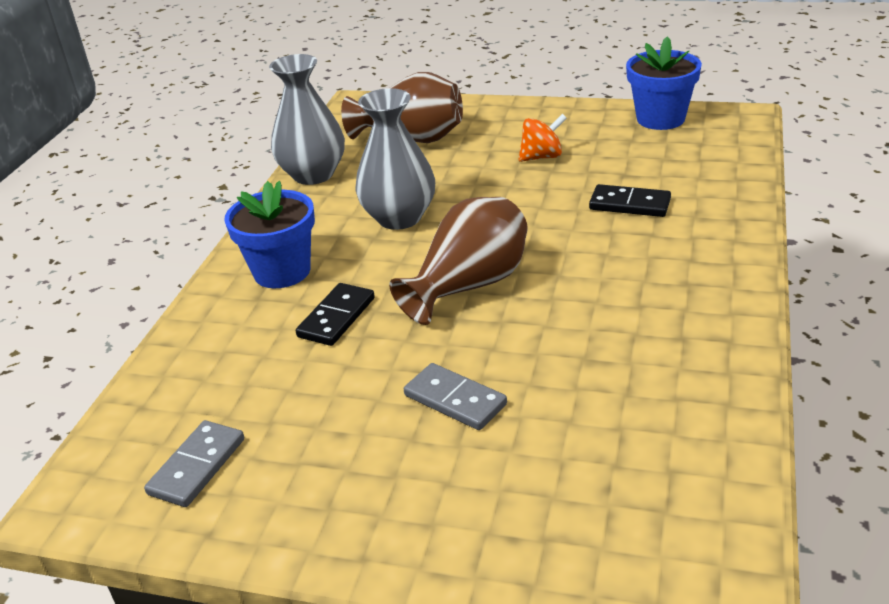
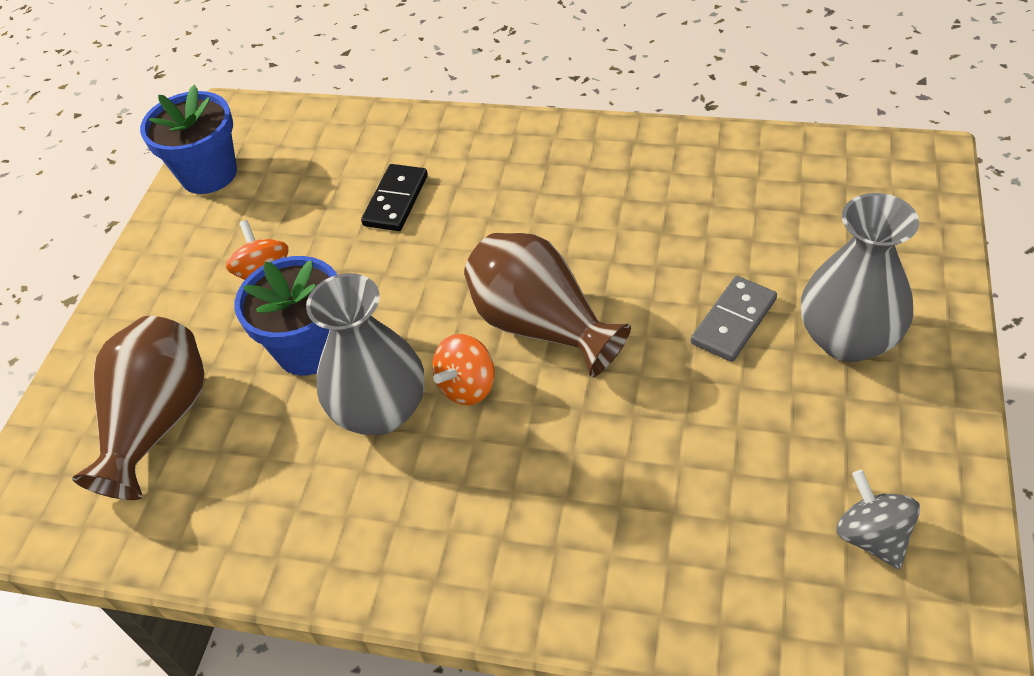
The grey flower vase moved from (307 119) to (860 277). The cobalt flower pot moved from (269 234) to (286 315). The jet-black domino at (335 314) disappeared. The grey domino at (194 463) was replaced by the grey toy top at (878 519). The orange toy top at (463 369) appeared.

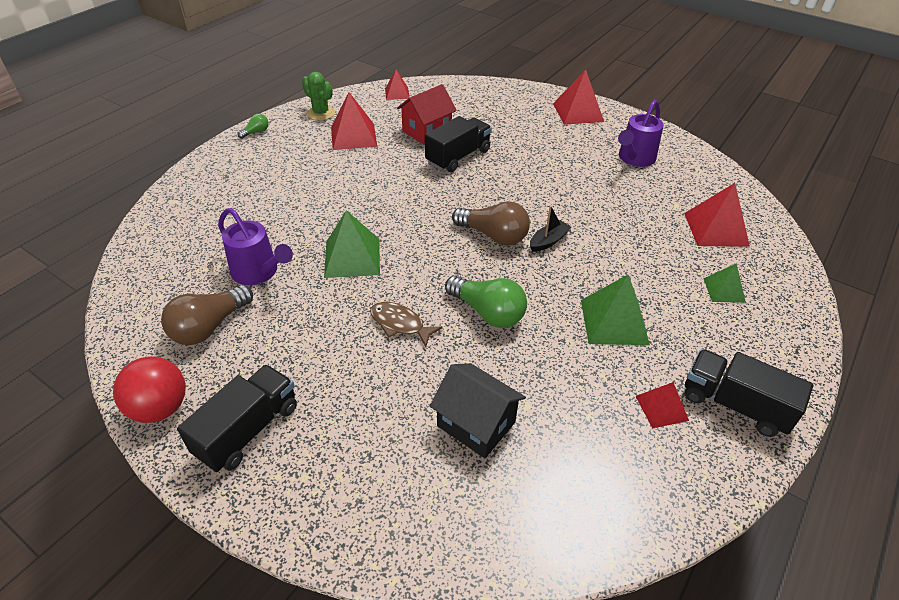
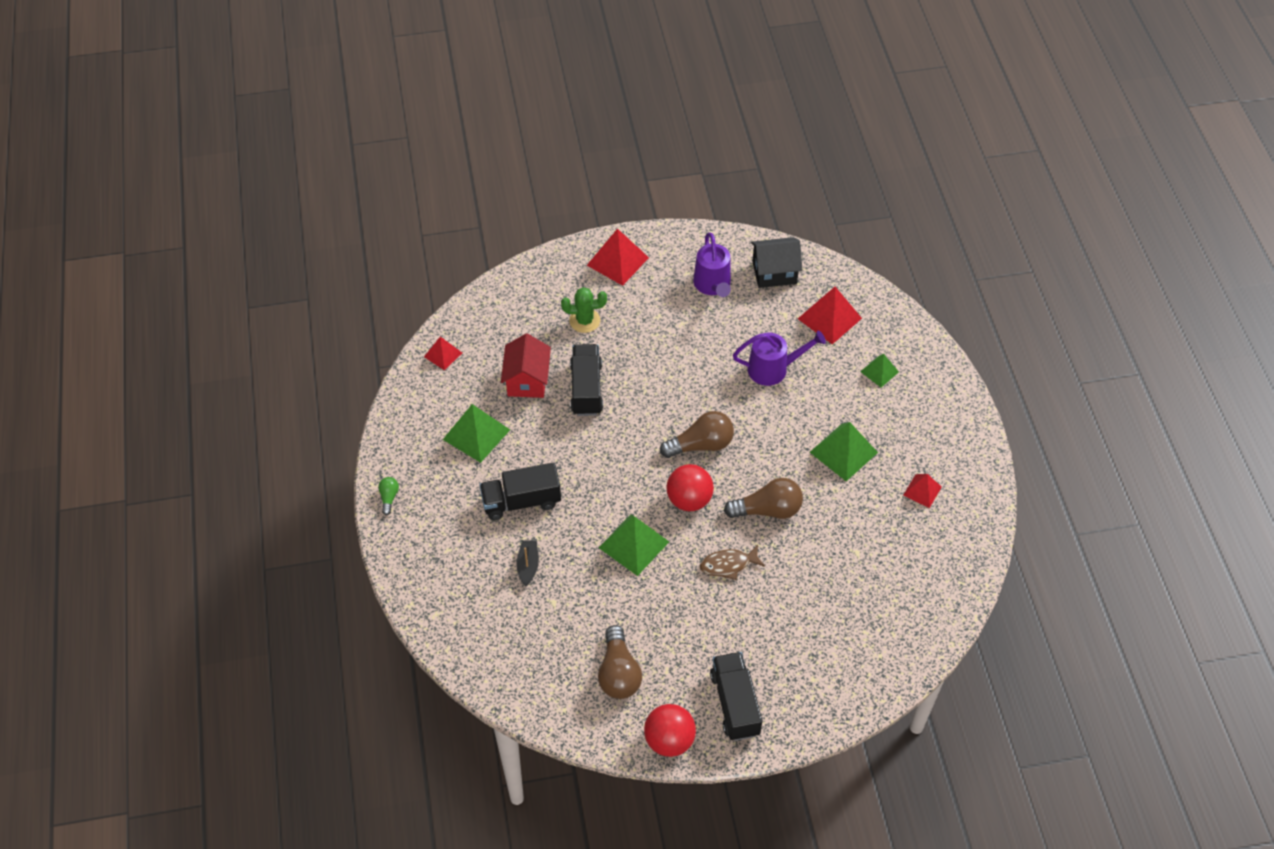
The green cactus moved from (318 96) to (584 310). The red solid pyramid at (354 121) became the green solid pyramid at (476 433). The jet-black sailboat moved from (550 229) to (528 563). The purple watering can moved from (255 246) to (779 358). The green light bulb at (486 302) became the brown light bulb at (763 498). The jet-black truck moved from (749 393) to (520 491). The jet-black cottage moved from (478 410) to (776 262). The red play ball at (690 487) appeared.

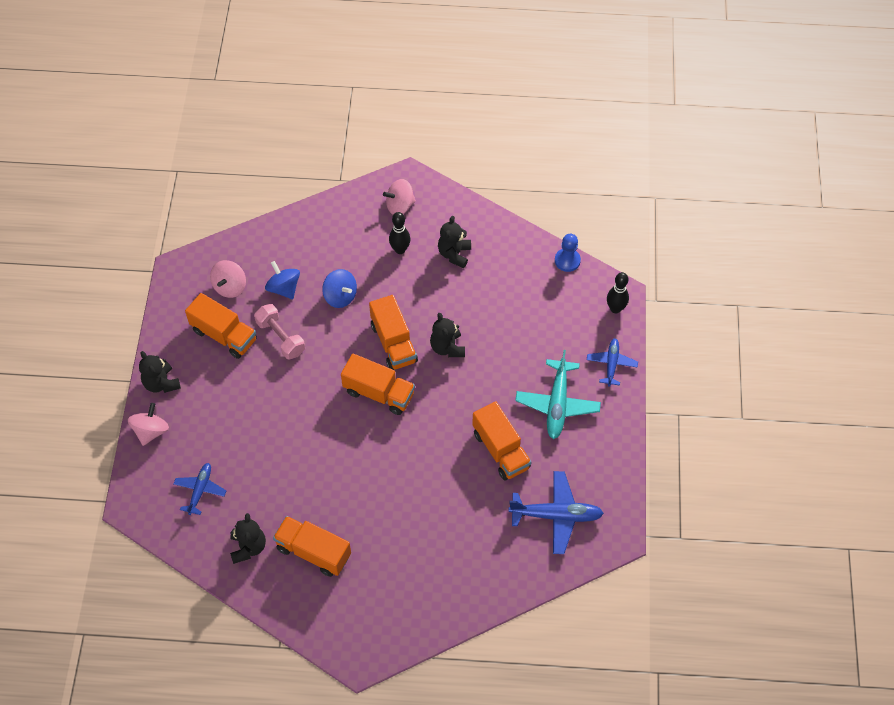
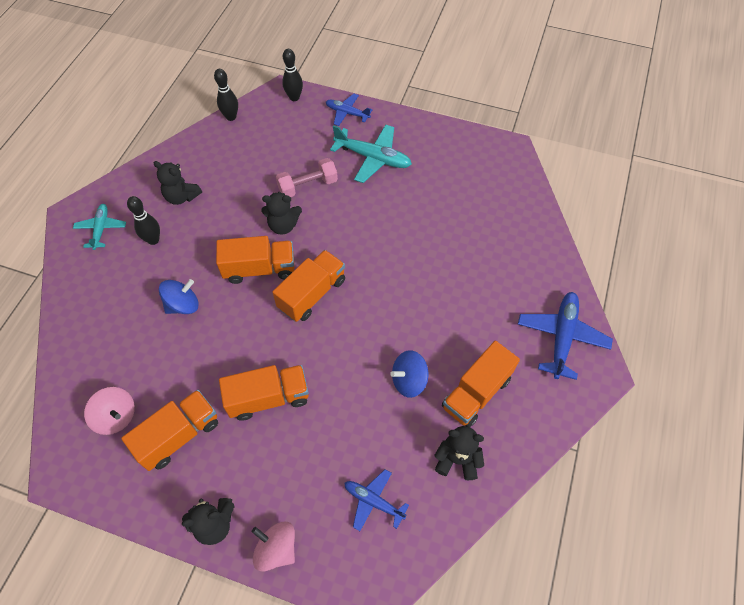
The pink toy top at (399 197) was replaced by the turquoise toy plane at (99 227). The cobalt game pawn at (568 253) was replaced by the jet-black bowling pin at (226 95). The cobalt toy top moved from (282 280) to (409 374). The pink hand weight moved from (279 332) to (307 177). The orange truck moved from (501 440) to (264 393). The cobalt toy plane moved from (556 512) to (565 336).

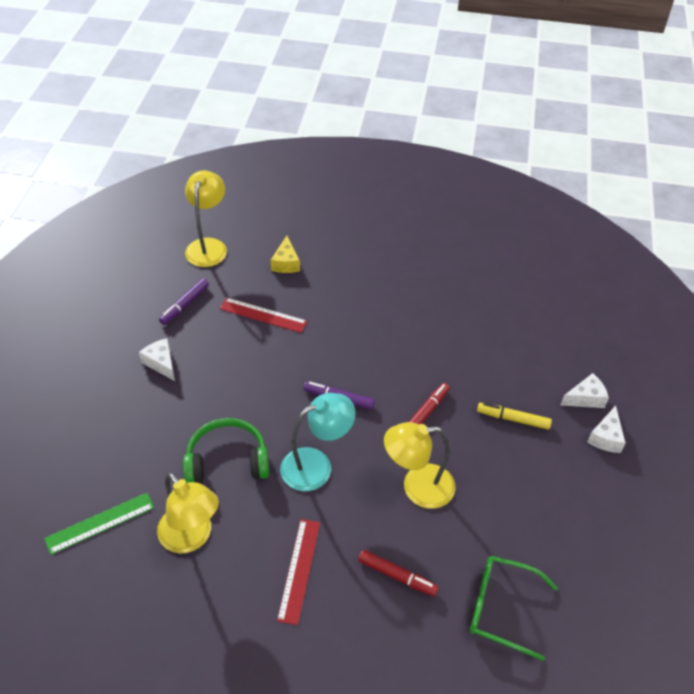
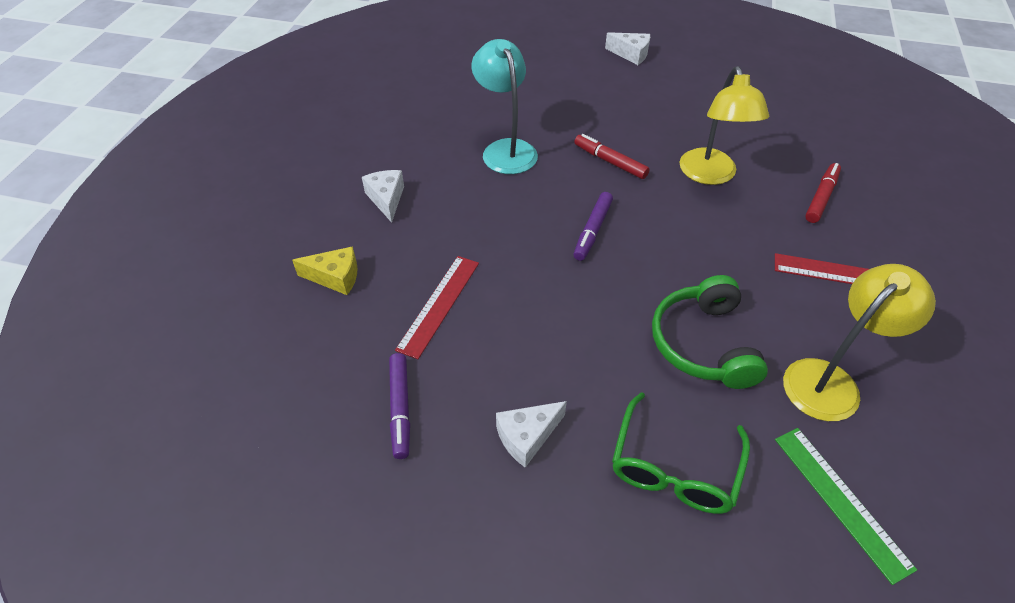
The bright yellow lamp at (206 218) disappeared. The purple marker at (184 301) turned 45 degrees clockwise. The pure white piece of cheese moved from (585 390) to (383 196). The turquoise lamp moved from (318 442) to (504 106). The bright yellow marker at (514 416) disappeared. The green glasses moved from (514 608) to (681 453).

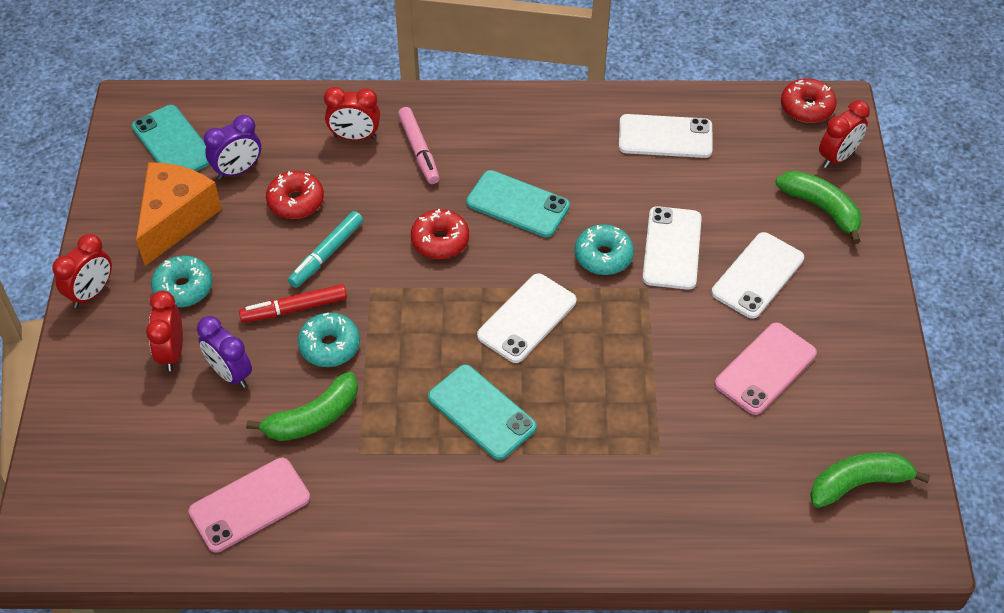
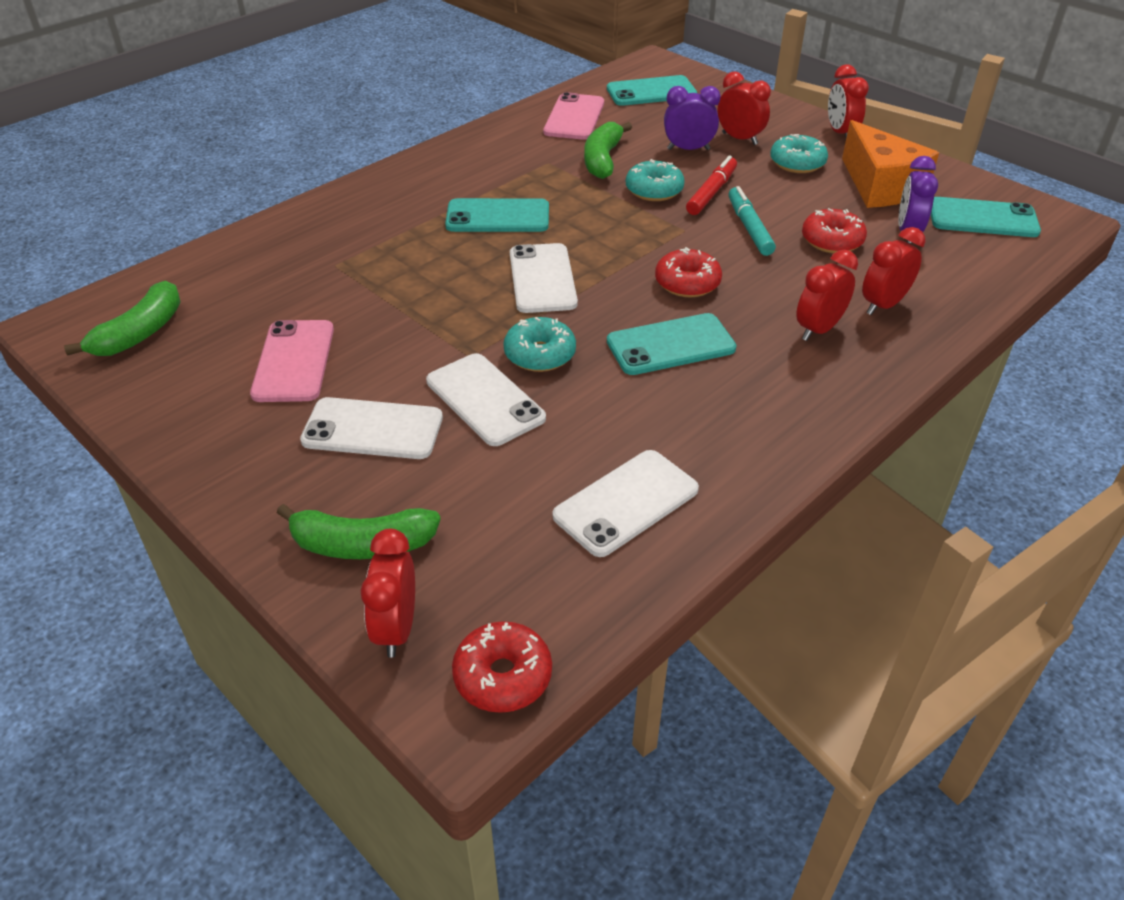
The pink marker at (419 145) was replaced by the red clock at (827 295). The pure white smartphone at (757 275) turned 75 degrees counterclockwise. The turquoise smartphone at (652 90) appeared.

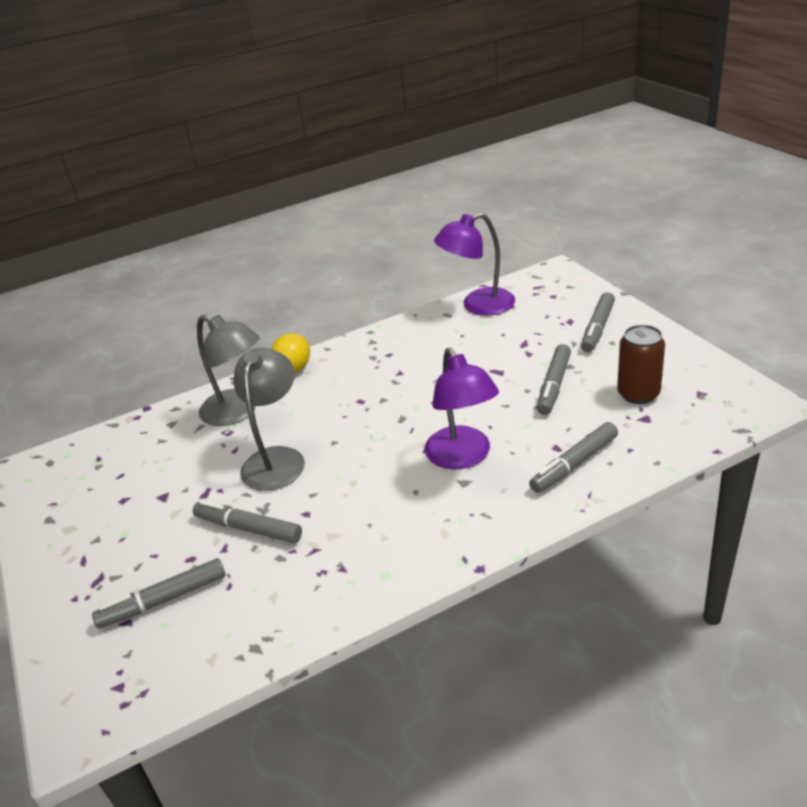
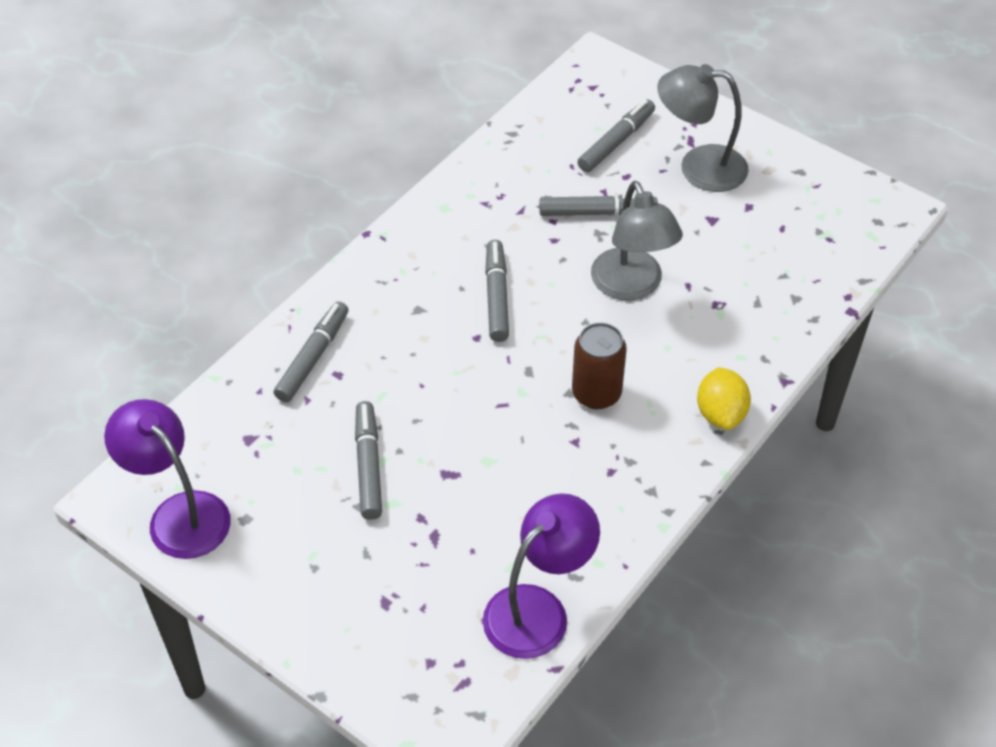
The grey marker moved from (598 322) to (497 291). The grey lamp moved from (228 370) to (703 128). The brown can moved from (641 364) to (599 366). The purple lamp moved from (462 408) to (167 479).

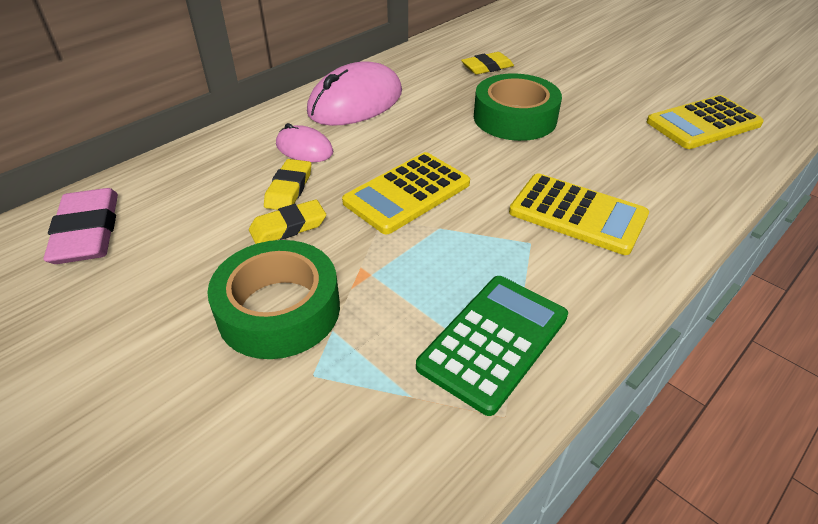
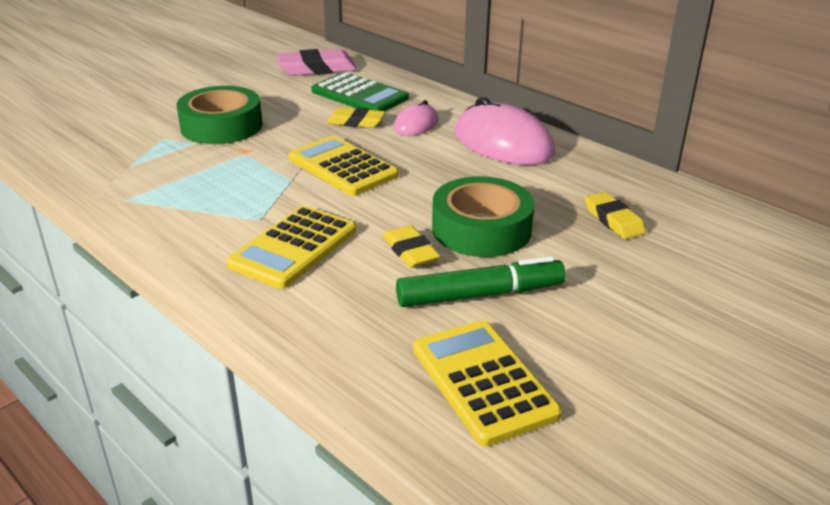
The bright yellow gum eraser moved from (287 221) to (411 246). The green pocket calculator moved from (492 346) to (360 91). The green marker at (481 281) appeared.

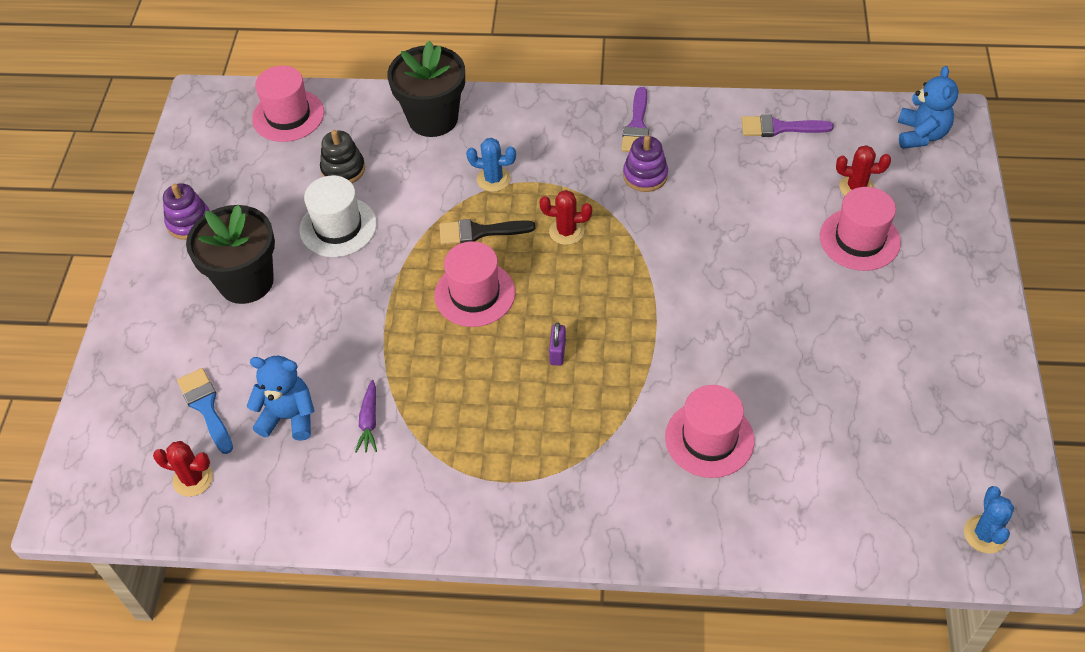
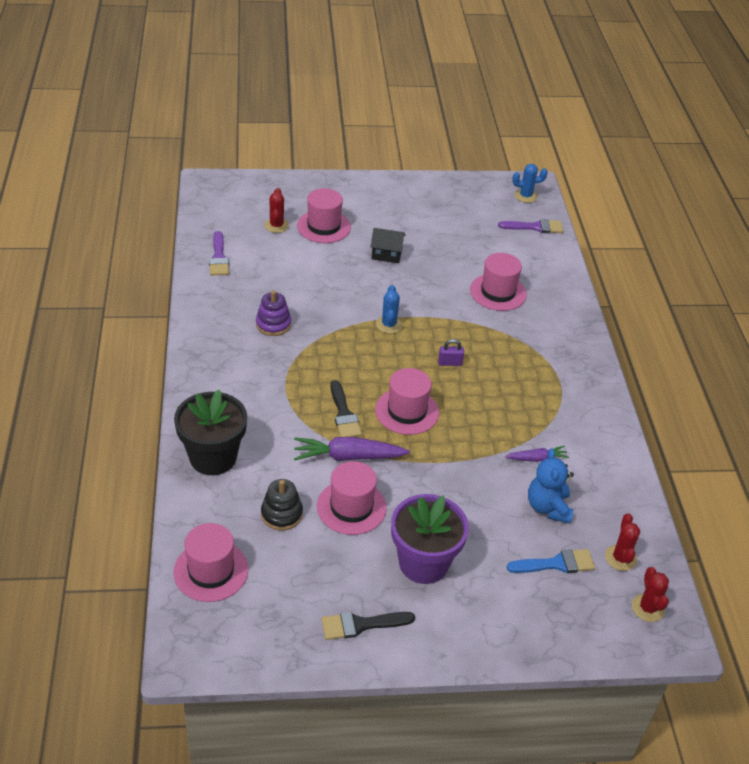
The cobalt teddy at (928 107) disappeared. The purple brush moved from (635 119) to (530 226). The cobalt cactus moved from (491 165) to (389 309). The pure white hat at (338 216) became the pink hat at (352 498). The purple stacking toy at (186 211) was replaced by the jet-black brush at (368 626). The red cactus moved from (566 217) to (650 594). The jet-black flower pot at (230 254) became the purple flower pot at (430 539). The cobalt brush at (205 411) turned 150 degrees counterclockwise. The jet-black cottage at (387 245) appeared. The purple root vegetable at (352 449) appeared.

